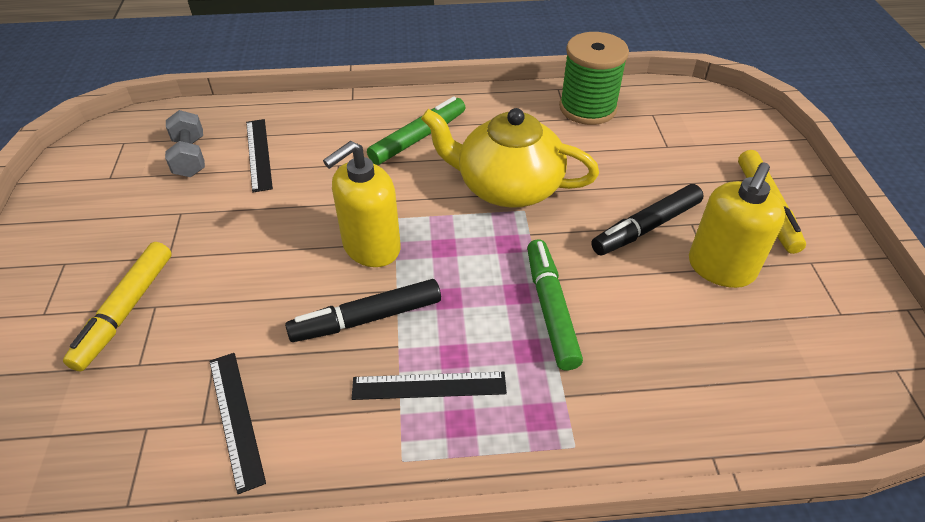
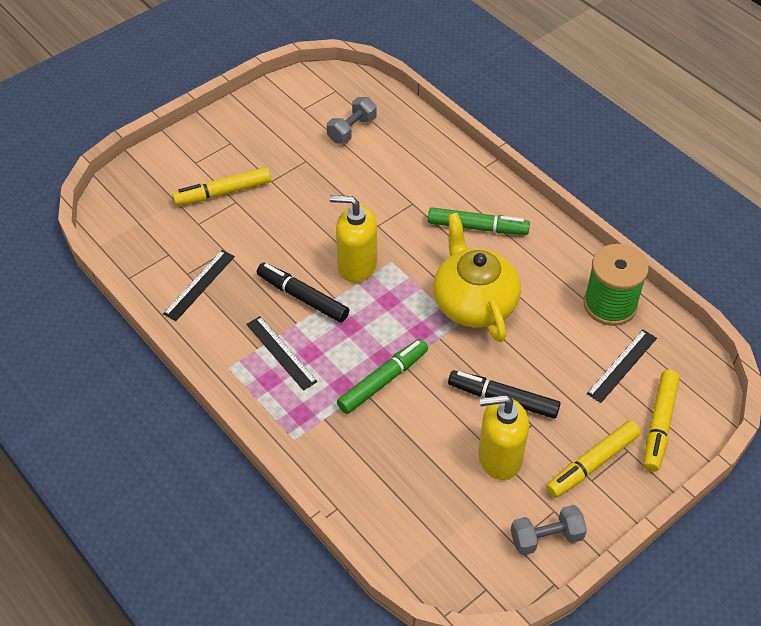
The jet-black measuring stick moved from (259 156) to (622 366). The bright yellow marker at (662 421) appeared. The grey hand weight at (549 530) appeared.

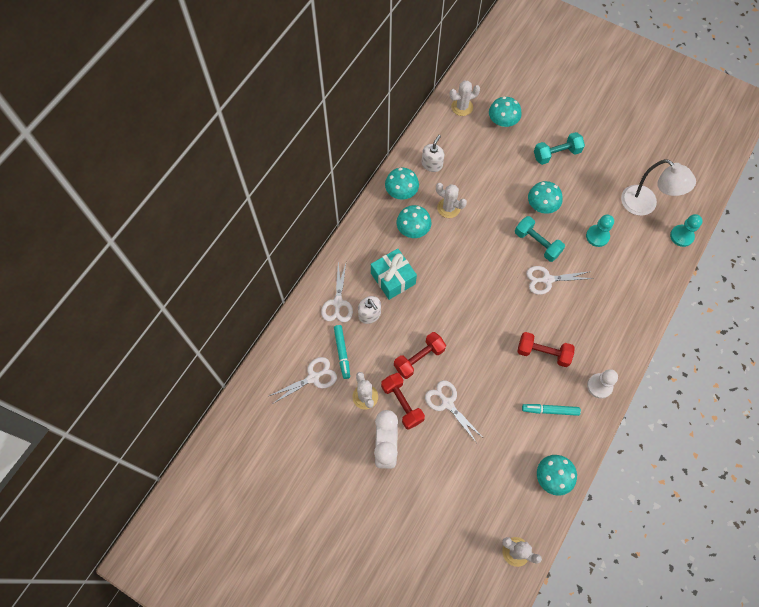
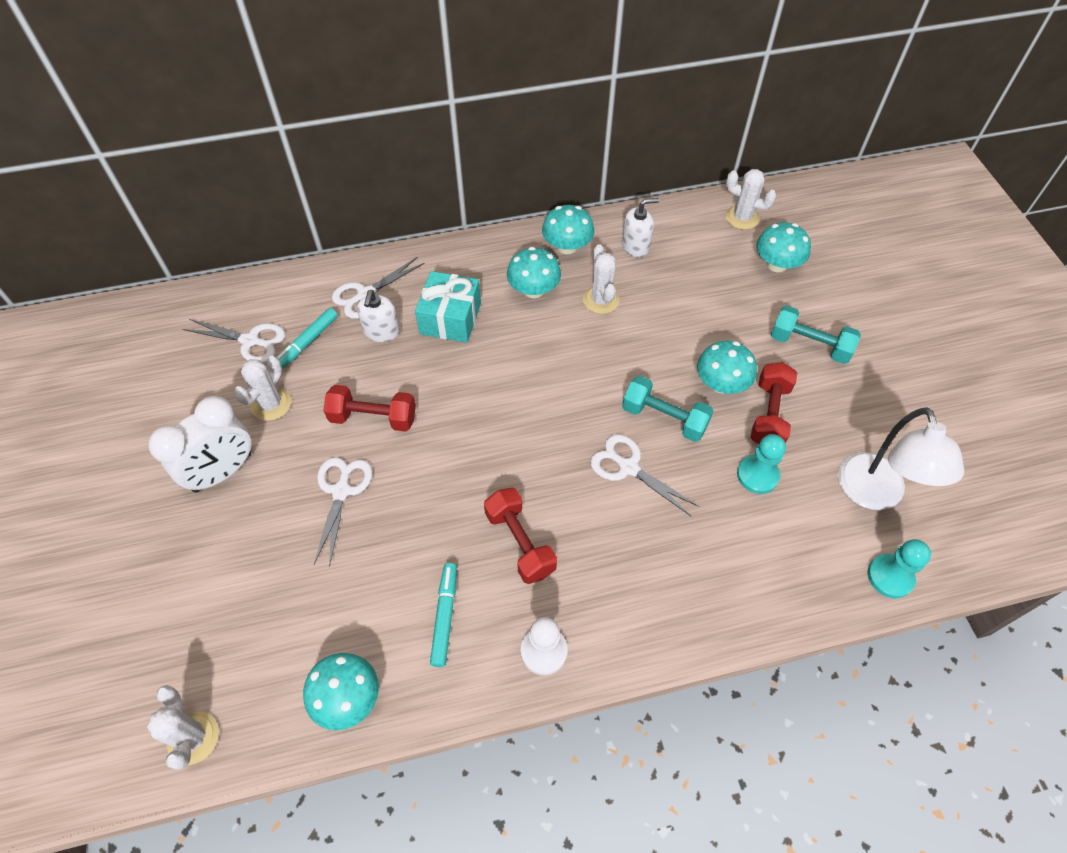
The turquoise hand weight at (540 239) turned 60 degrees counterclockwise. The red hand weight moved from (403 401) to (774 403). The turquoise marker at (551 410) turned 45 degrees clockwise.

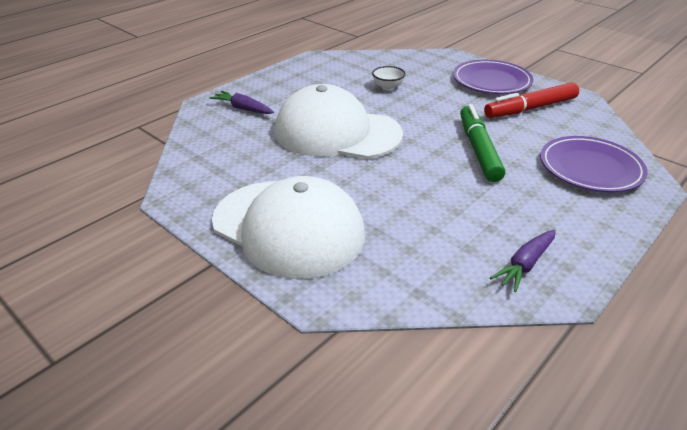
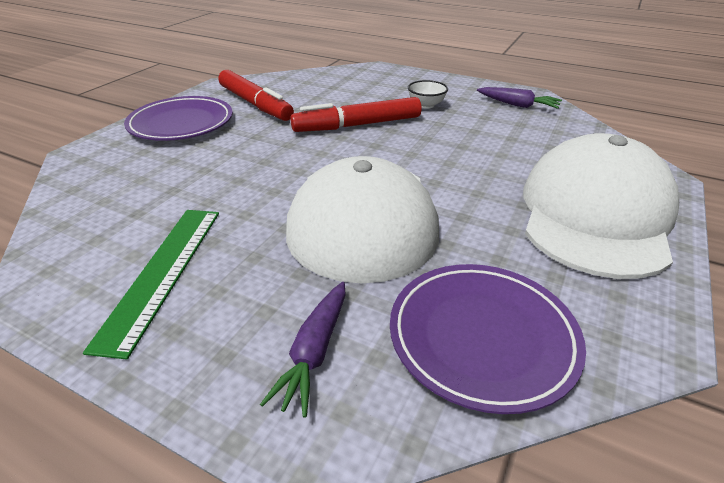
The pure white serving bowl moved from (389 78) to (428 94). The green marker at (482 143) became the red marker at (355 114). The purple plate moved from (594 164) to (488 339). The green measuring stick at (151 284) appeared.

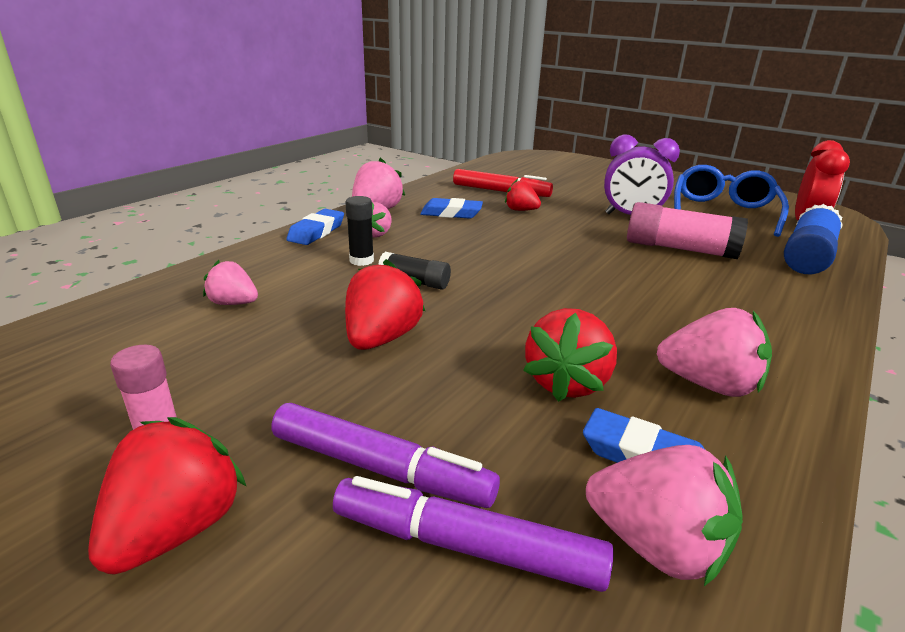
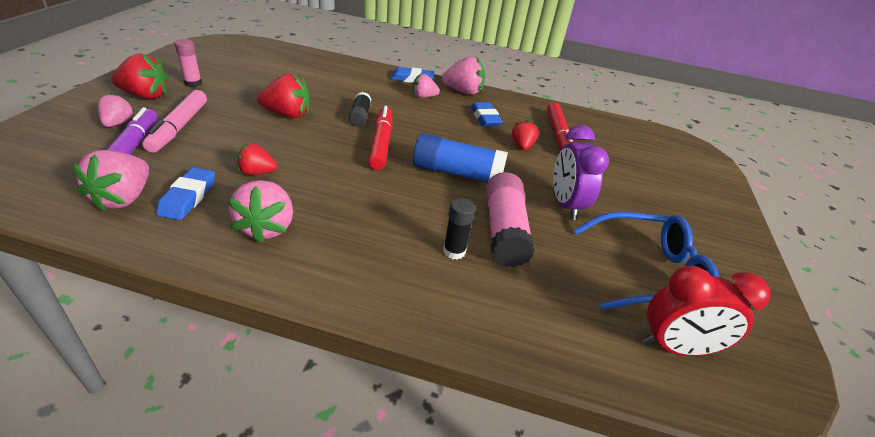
The jet-black stick of glue moved from (359 231) to (459 229). The cobalt stick of glue moved from (813 239) to (460 157). The pink strawberry moved from (230 282) to (116 110). The red strawberry at (570 355) changed to 0.63 times the size. The purple marker at (386 455) became the pink marker at (174 121). The red marker at (380 138) appeared.

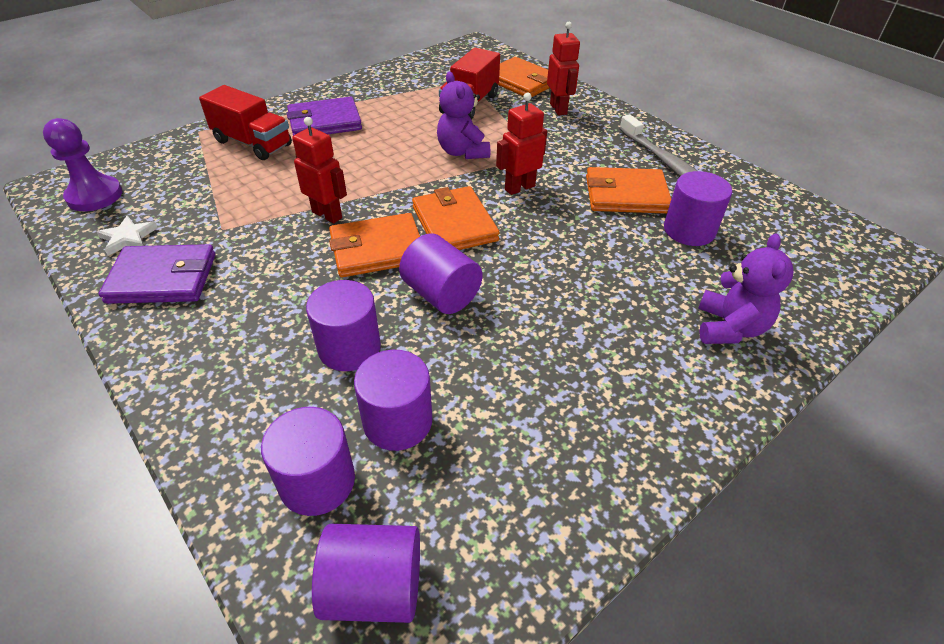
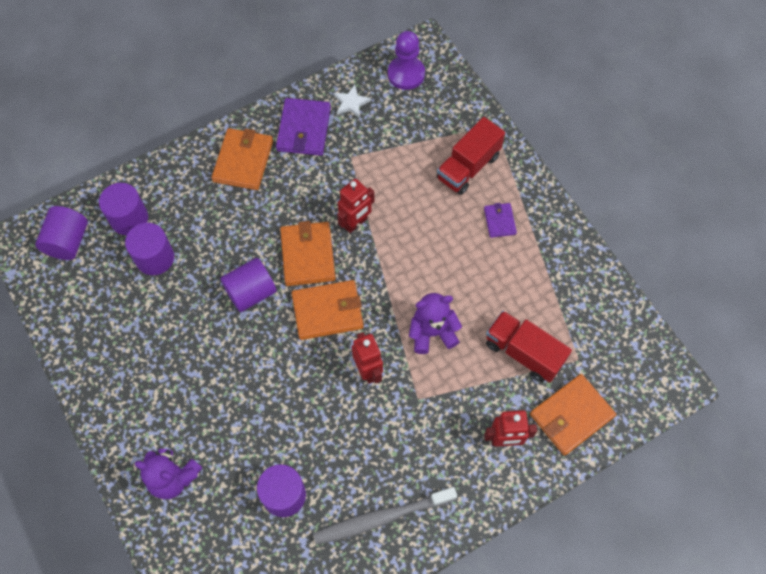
The purple wallet at (324 116) changed to 0.55 times the size. The orange wallet moved from (628 190) to (242 159). The purple solid cylinder at (343 325) disappeared.

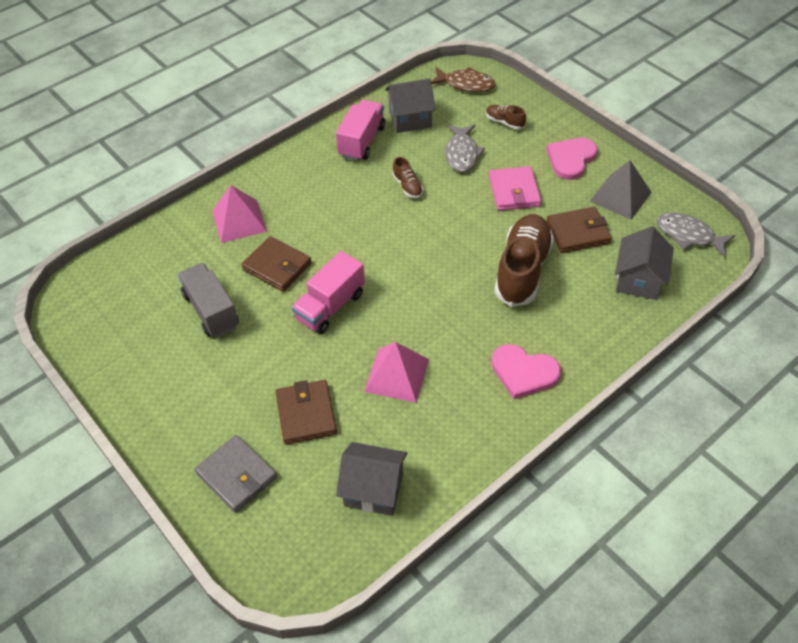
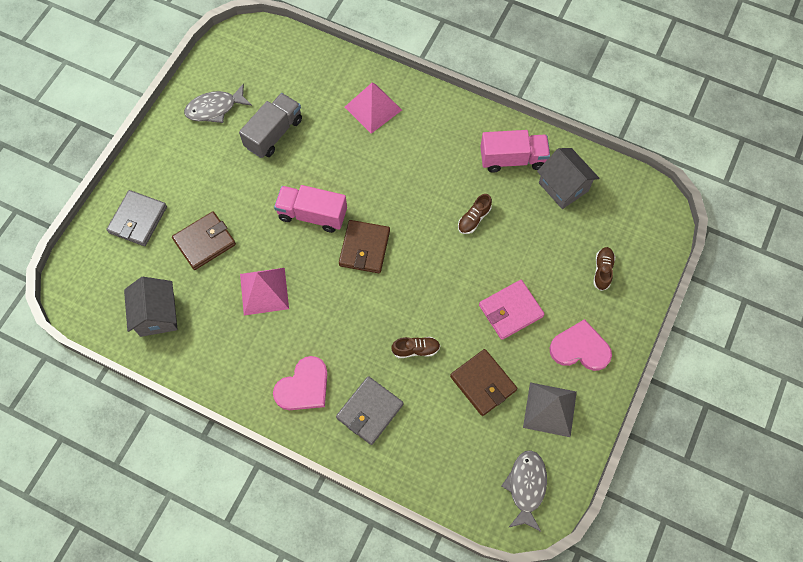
The brown fish figure at (463 79) disappeared. The grey fish figure moved from (465 148) to (218 103). The brown shoe at (524 260) changed to 0.45 times the size. The grey cottage at (644 263) disappeared. The brown wallet moved from (276 264) to (364 246). The pink heart at (526 371) turned 135 degrees counterclockwise. The grey wallet at (369 410) appeared.

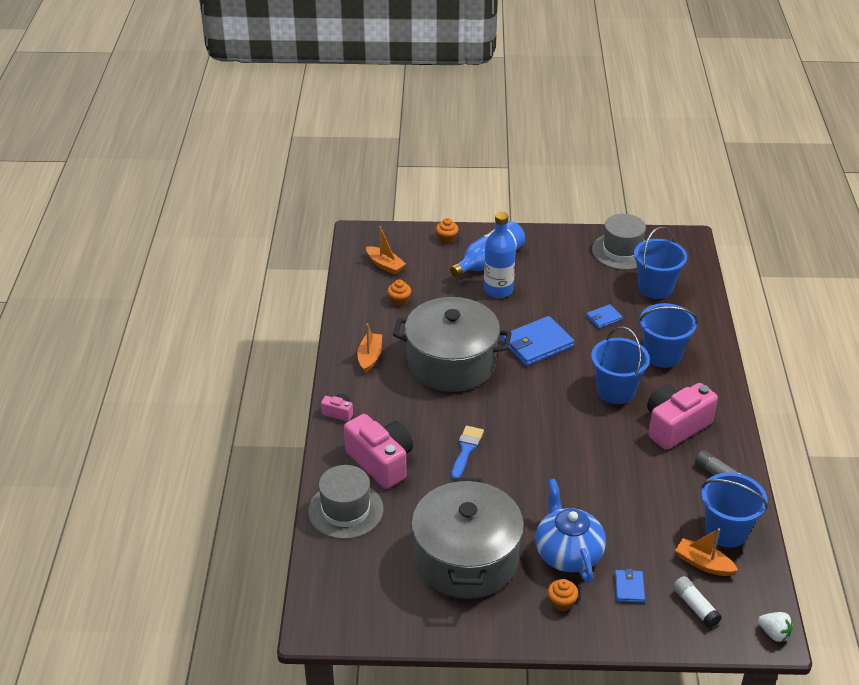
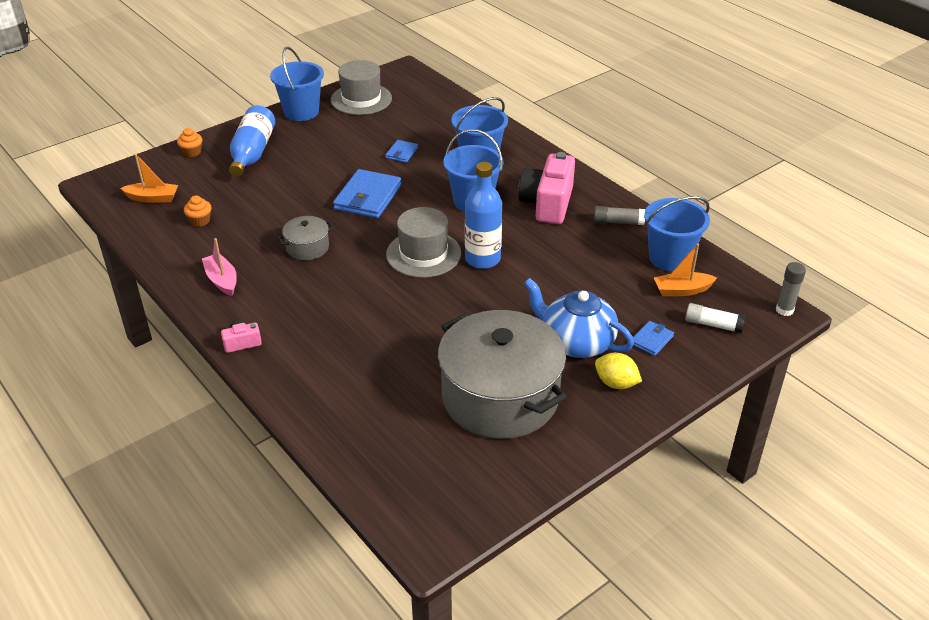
The cobalt bottle moved from (500 255) to (483 215). The cobalt bucket moved from (660 263) to (297 84). The grey cooking pot at (452 344) changed to 0.43 times the size. The orange sailboat at (369 348) became the pink sailboat at (219 267). The pink camera at (378 451) disappeared. The cobalt brush at (467 453) disappeared. The grey hat moved from (346 502) to (423 242). The cobalt wallet at (630 586) turned 75 degrees clockwise. The orange fairy cake at (563 595) was replaced by the bright yellow toy lemon at (618 371). The pure white strawberry at (775 627) was replaced by the grey stick of glue at (791 289).

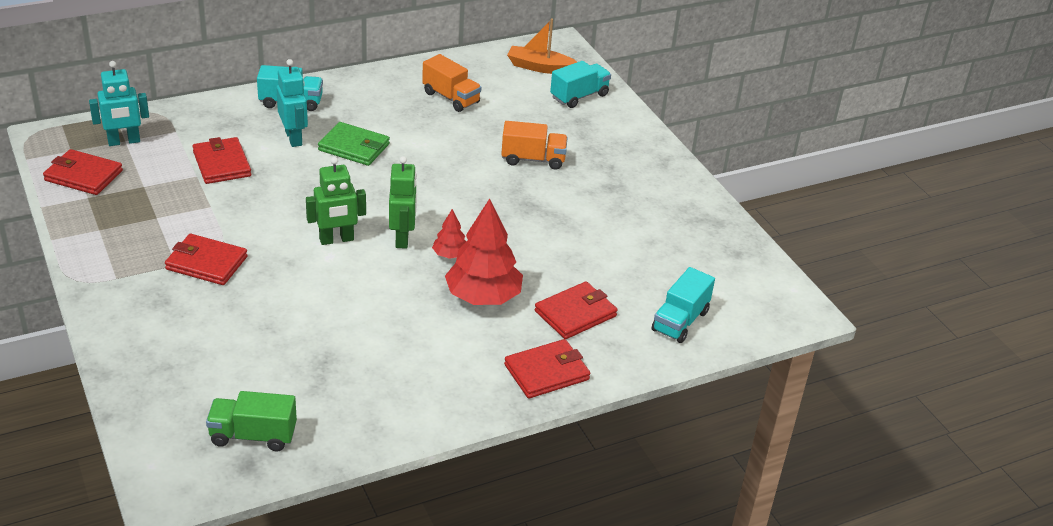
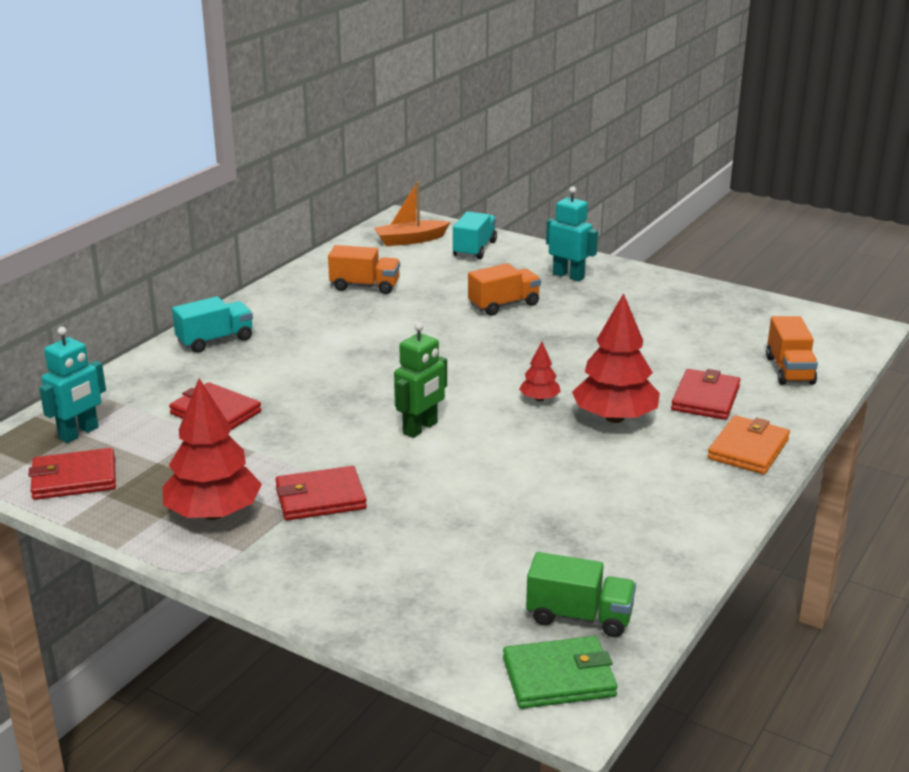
The turquoise toy robot moved from (292 103) to (572 234). The green wallet moved from (354 144) to (560 672). The green toy robot at (403 202) disappeared. The turquoise truck at (683 305) became the orange truck at (792 350). The red wallet at (547 369) became the orange wallet at (748 444). The green truck at (251 421) turned 135 degrees counterclockwise. The red fir tree at (212 449) appeared.

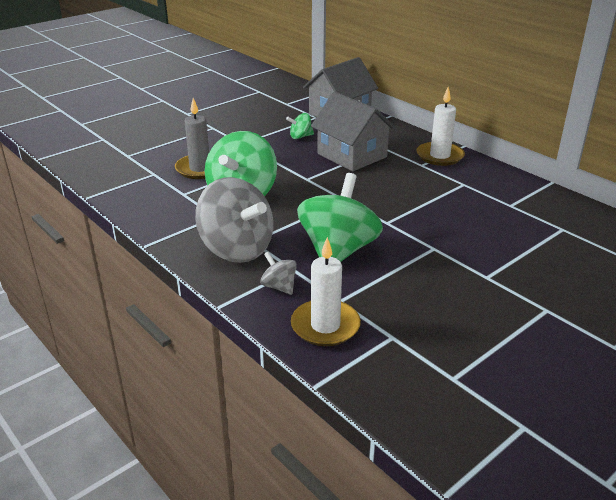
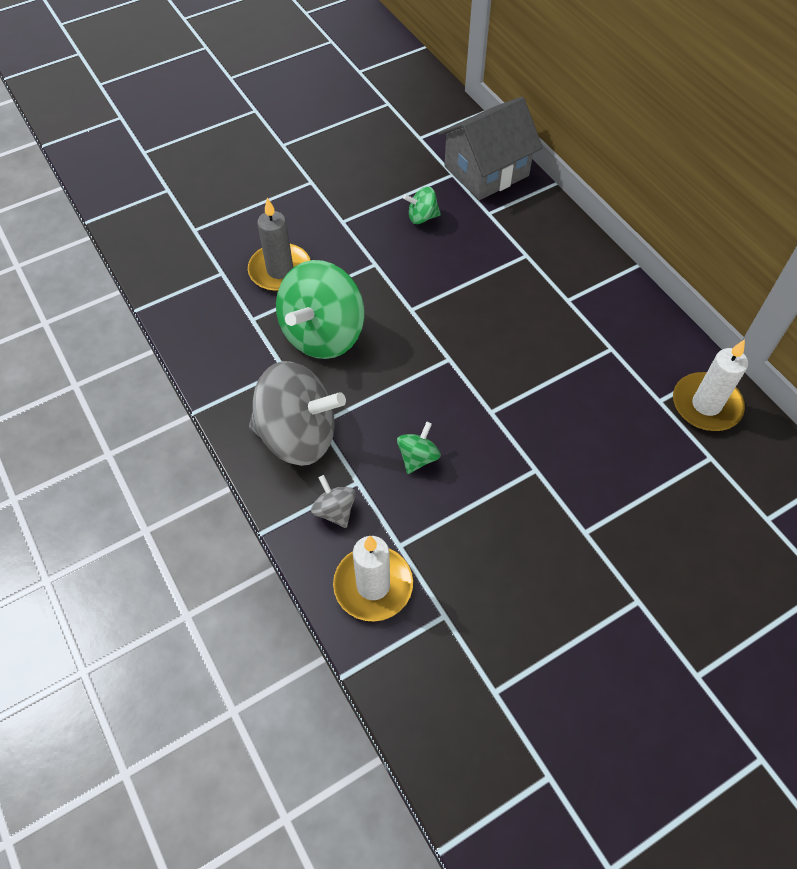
The pure white wax candle moved from (440 126) to (710 385). The grey cottage at (353 131) disappeared. The green toy top at (340 217) changed to 0.45 times the size. The grey toy top at (234 220) turned 45 degrees counterclockwise.

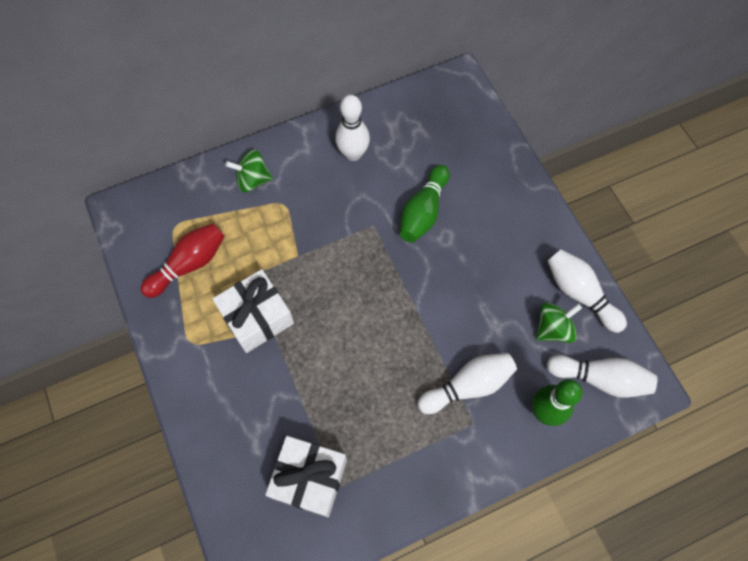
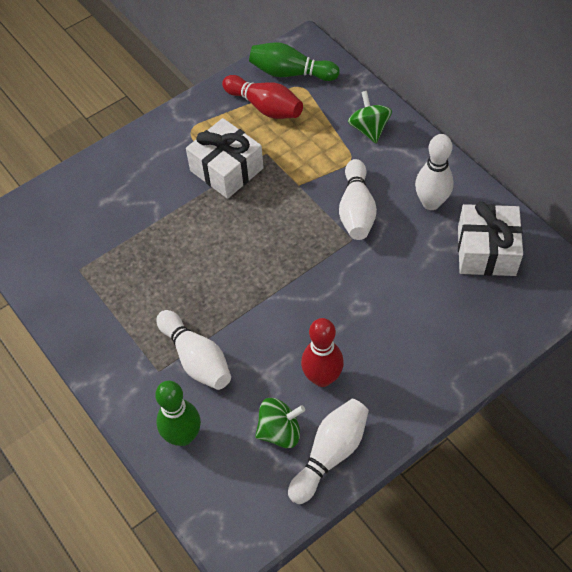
The green bowling pin moved from (425 204) to (294 61). The green toy top at (559 322) turned 60 degrees counterclockwise. The pure white bowling pin moved from (601 376) to (358 199). The pure white gift moved from (306 476) to (490 238). The red bowling pin at (322 352) appeared.

